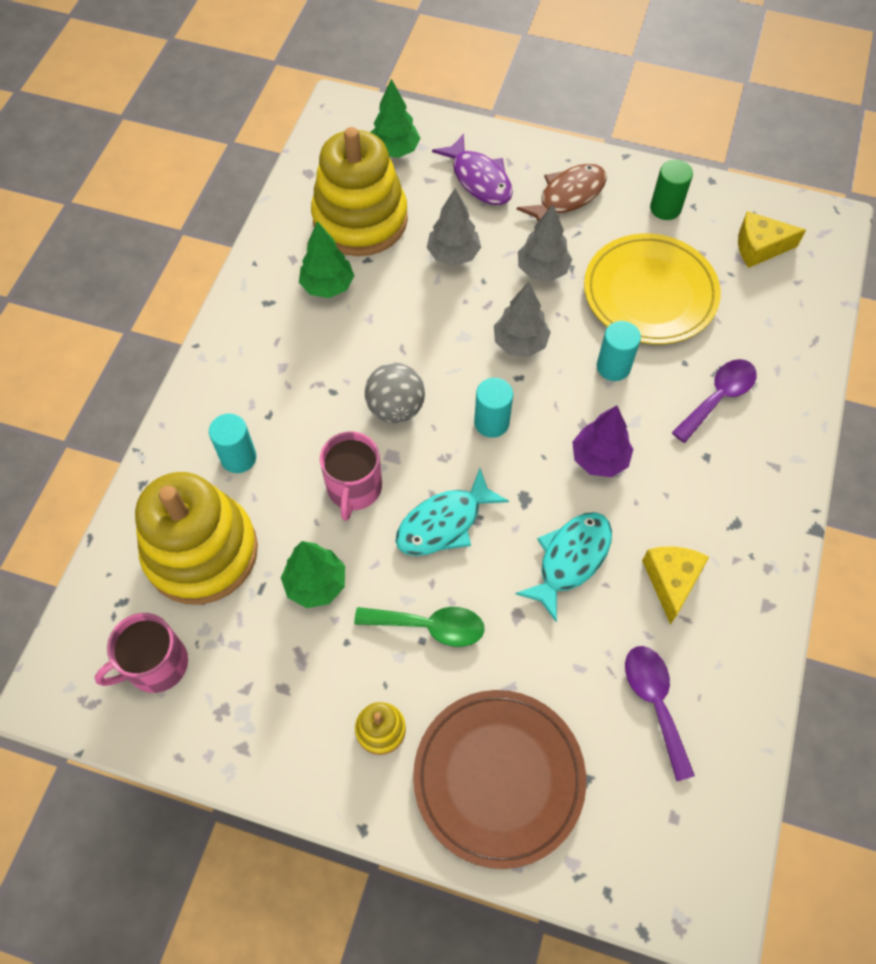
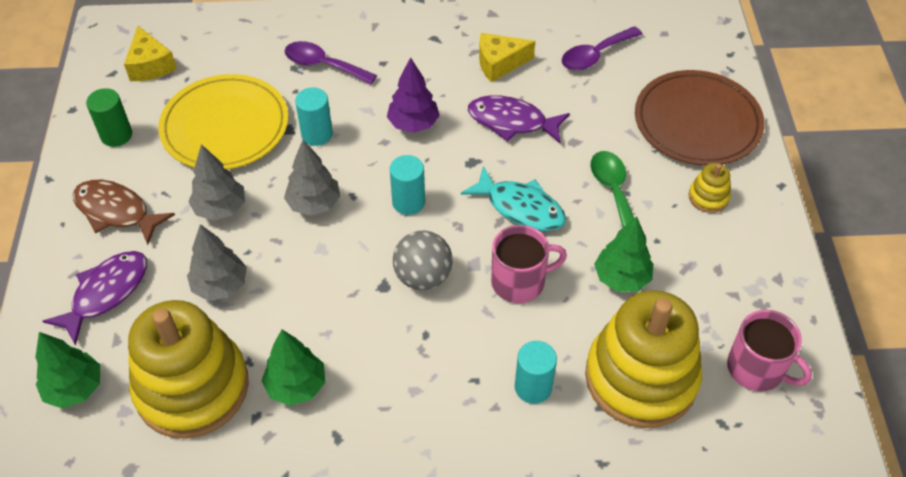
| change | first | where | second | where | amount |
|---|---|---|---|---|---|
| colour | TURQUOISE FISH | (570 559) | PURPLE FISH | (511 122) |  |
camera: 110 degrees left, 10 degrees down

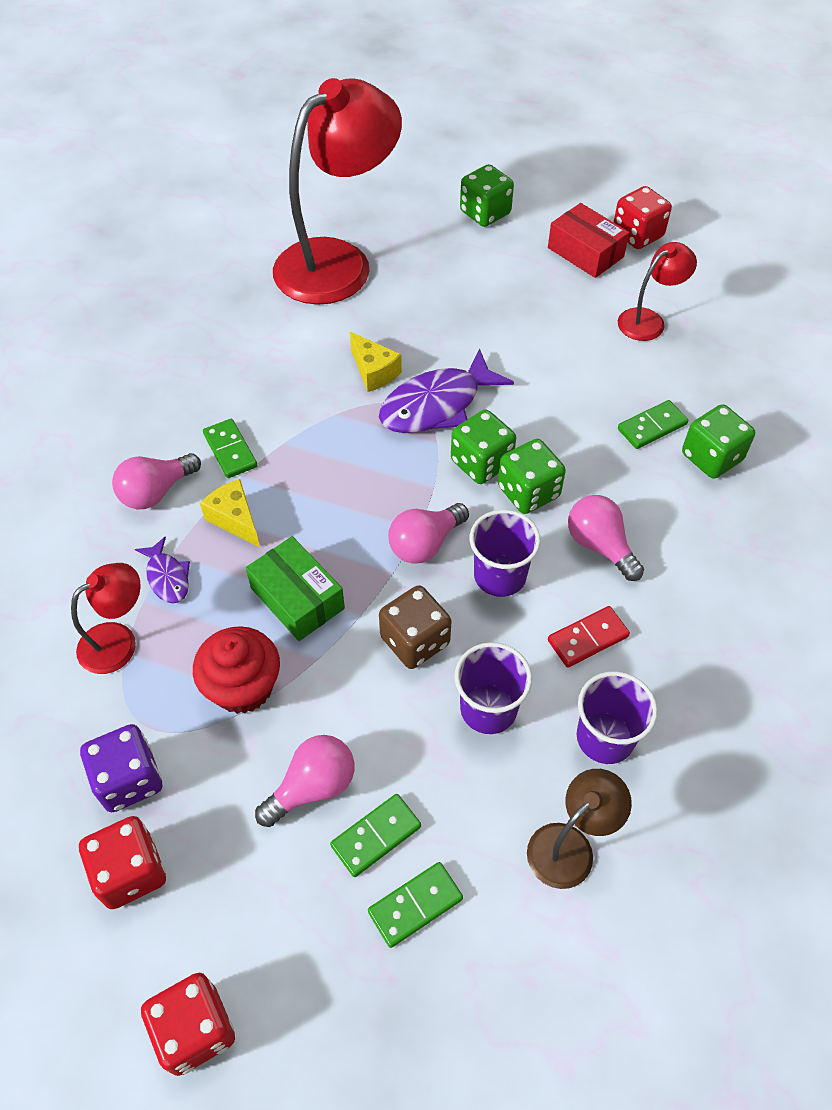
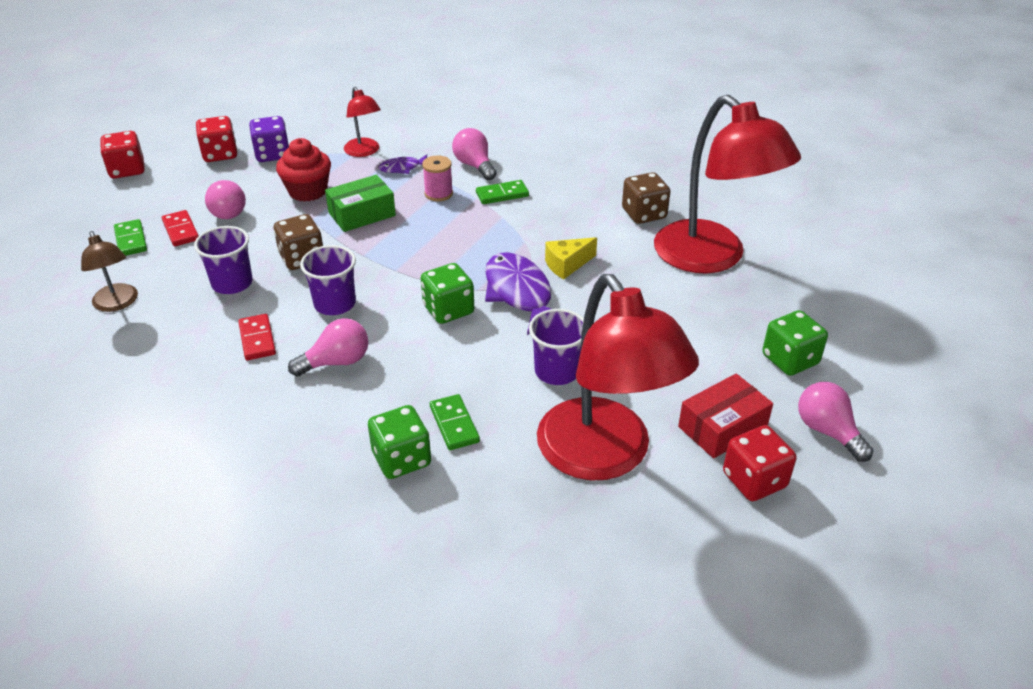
| change | first | where | second | where | amount |
|---|---|---|---|---|---|
| colour | GREEN DOMINO | (376 836) | RED DOMINO | (181 230) |  |
| exchanged | YELLOW CHEESE | (235 519) | PINK SPOOL | (438 194) |  |
| relocated | PURPLE CUP | (605 738) |  | (557 371) |  |
| size | RED LAMP | (648 320) |  | (604 456) | x2.16 |
| appeared |  |  | BROWN DICE | (644 214) |  |
| relocated | PINK LIGHT BULB | (425 544) |  | (828 431) |  |
| missing | GREEN DICE | (528 492) |  |  |  |
camera: 100 degrees right, 15 degrees down

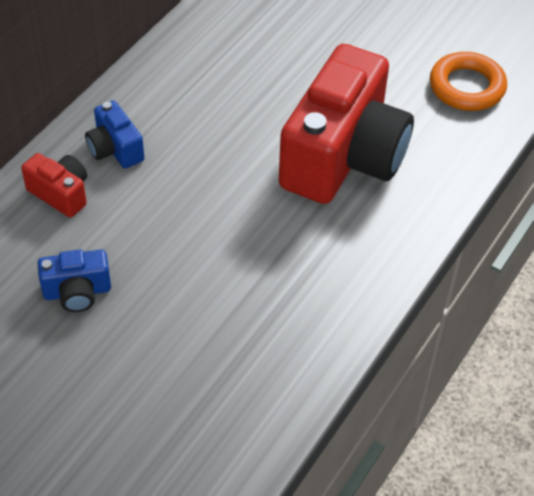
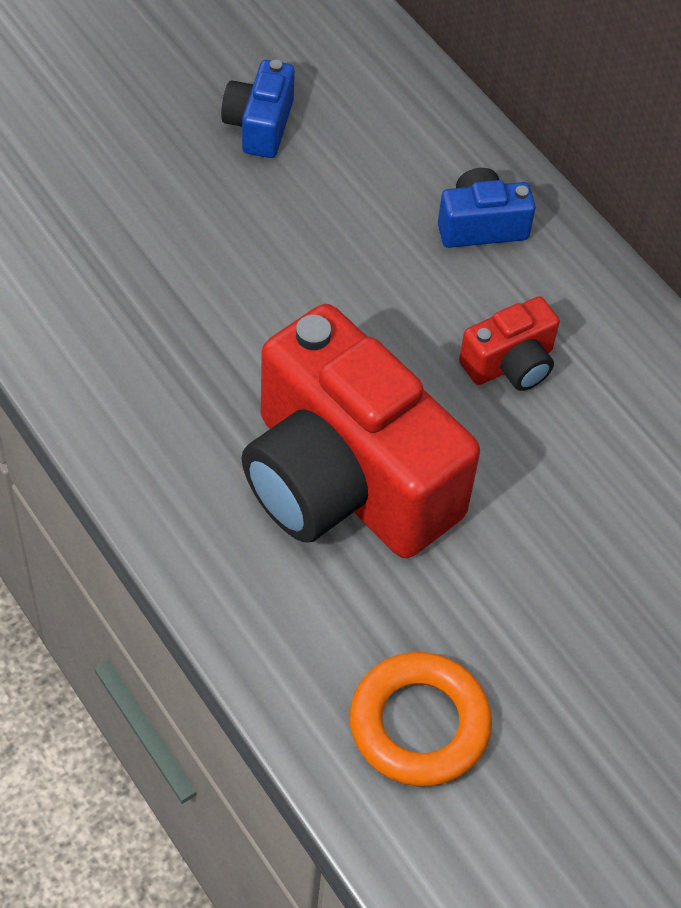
| change | first | where | second | where | amount |
|---|---|---|---|---|---|
| relocated | RED CAMERA | (60 193) |  | (510 364) |  |
camera: 110 degrees right, 5 degrees up

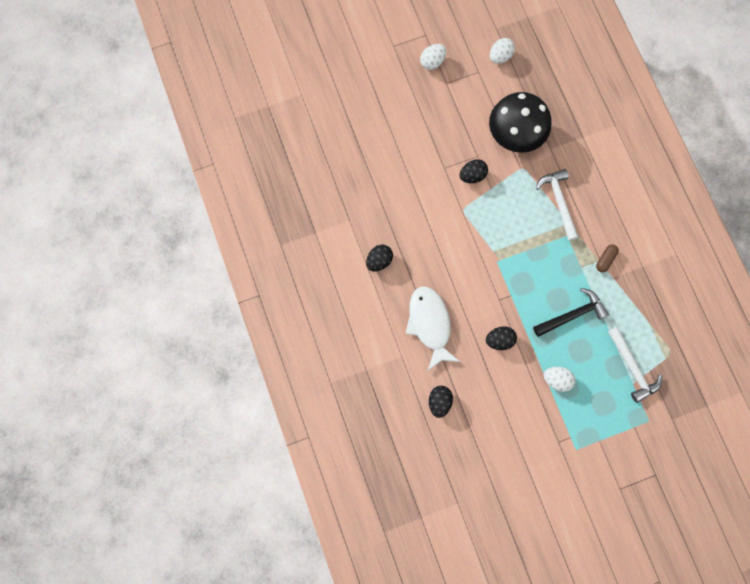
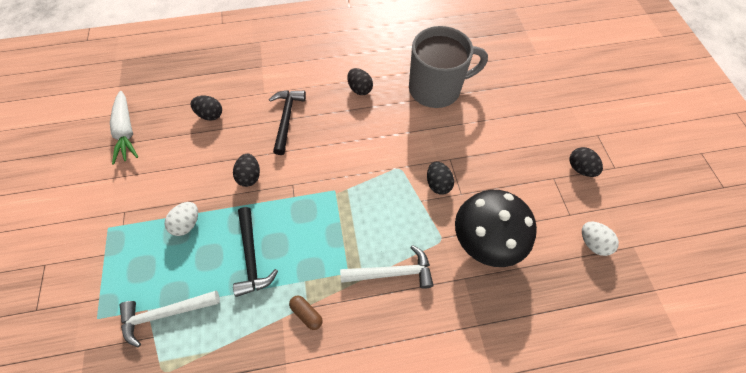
| change | first | where | second | where | amount |
|---|---|---|---|---|---|
| appeared |  |  | WHITE CARROT | (126 131) |  |
| exchanged | WHITE FISH | (430 324) | BLACK HAMMER | (286 119) |  |
| appeared |  |  | GREY MUG | (436 88) |  |
| colour | WHITE EGG | (432 62) | BLACK EGG | (580 168) |  |
camera: 100 degrees right, 15 degrees down

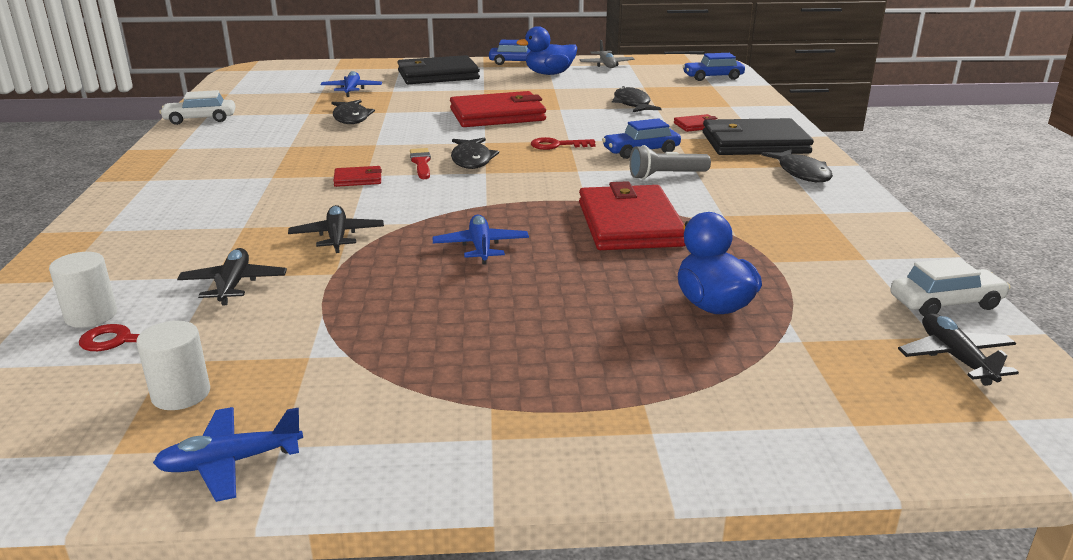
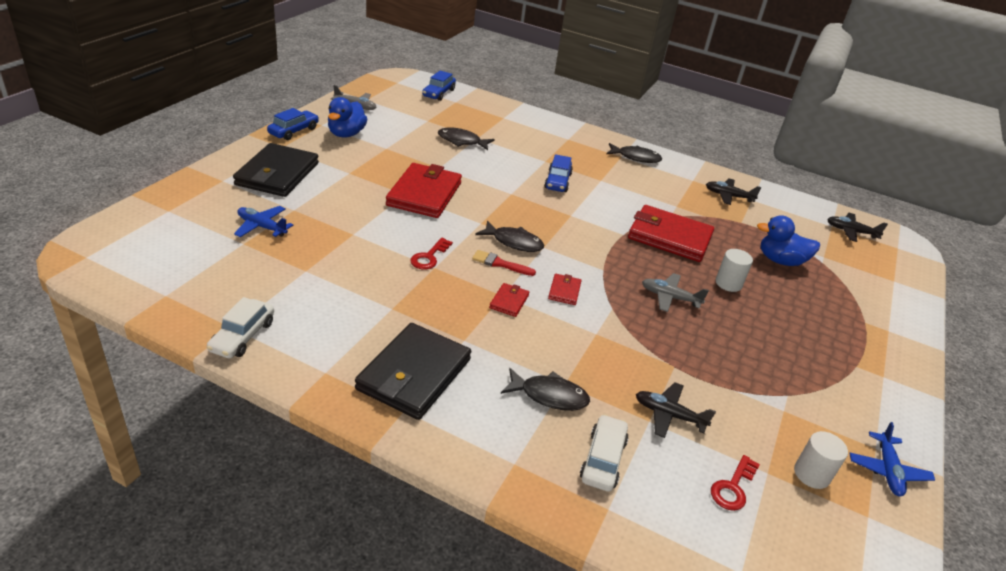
| change | first | where | second | where | amount |
|---|---|---|---|---|---|
| relocated | BLACK WALLET | (754 143) |  | (414 374) |  |
| relocated | RED KEY | (557 145) |  | (429 257) |  |
| relocated | BLACK FISH | (351 118) |  | (549 396) |  |
| relocated | RED WALLET | (697 125) |  | (564 291) |  |
| relocated | WHITE CAR | (945 303) |  | (603 459) |  |
| colour | BLUE PLANE | (481 247) | GREY PLANE | (670 297) |  |
| relocated | BLACK PLANE | (337 237) |  | (728 196) |  |
| relocated | WHITE CYLINDER | (91 315) |  | (728 283) |  |
| missing | GREY FLASHLIGHT | (665 175) |  |  |  |
camera: 65 degrees left, 10 degrees up

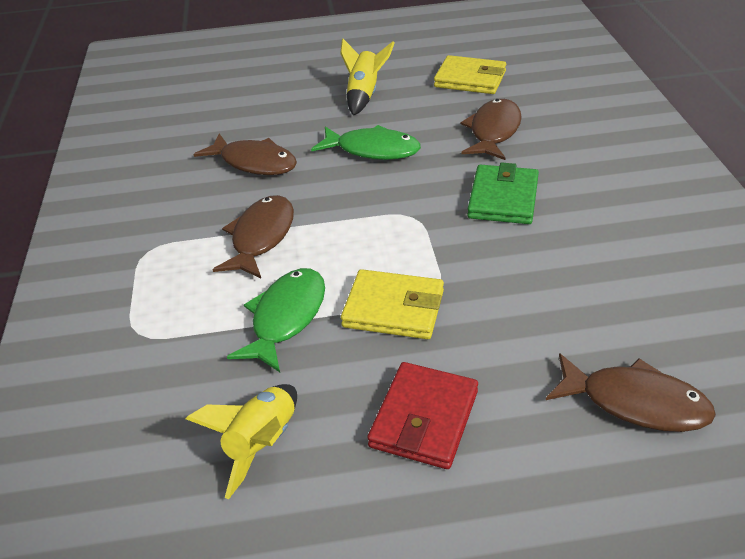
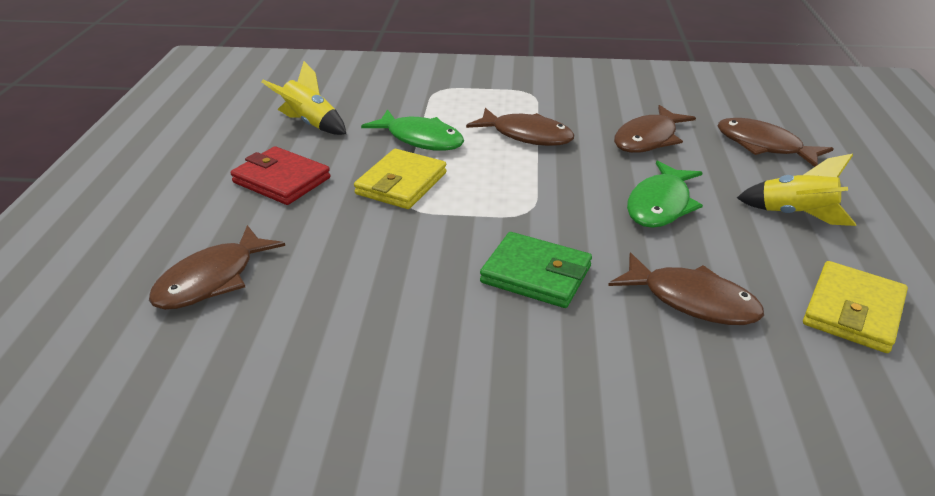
| change | first | where | second | where | amount |
|---|---|---|---|---|---|
| appeared |  |  | BROWN FISH | (763 146) |  |
camera: 100 degrees right, 5 degrees down

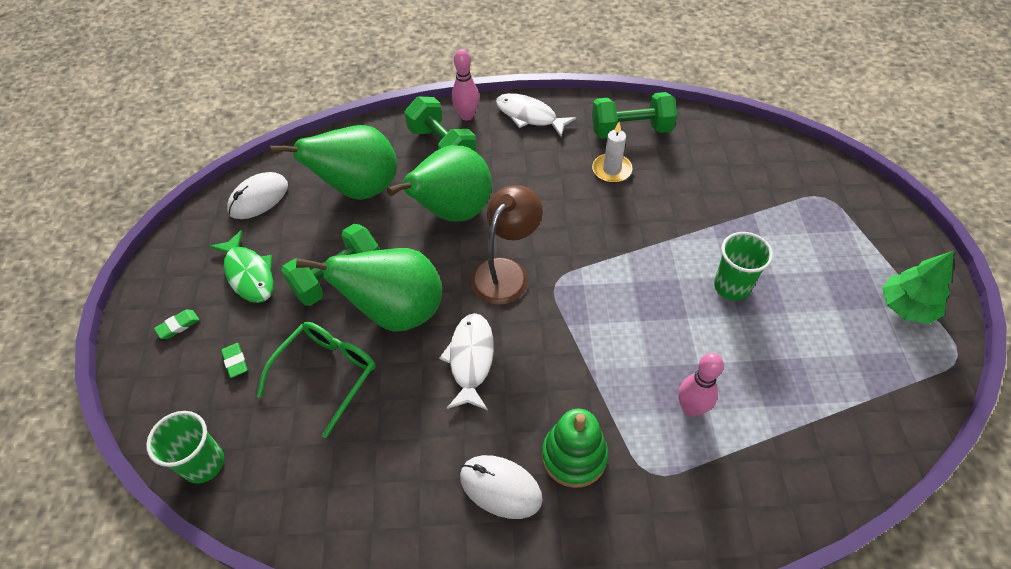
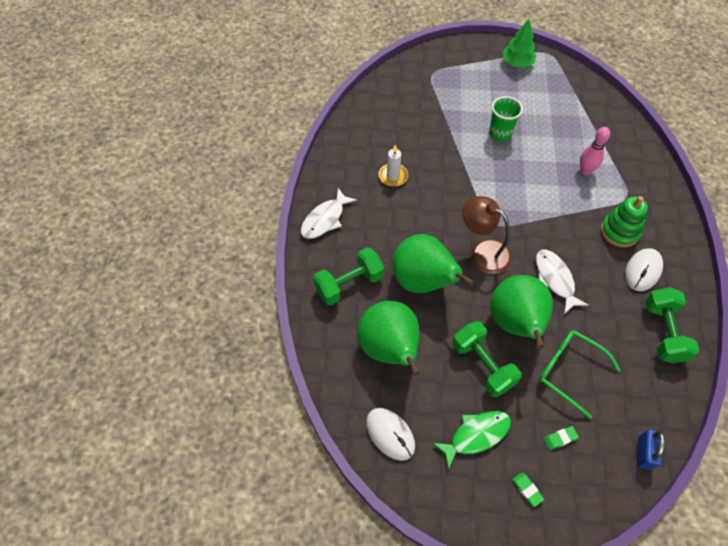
| change | first | where | second | where | amount |
|---|---|---|---|---|---|
| spun | WHITE FISH | (471 359) |  | (555 279) | 60 degrees clockwise |
| exchanged | GREEN CUP | (203 463) | BLUE PADLOCK | (644 453) |  |
| relocated | GREEN DUMBBELL | (631 130) |  | (663 332) |  |
| missing | PINK BOWLING PIN | (467 116) |  |  |  |
camera: 85 degrees left, 5 degrees up

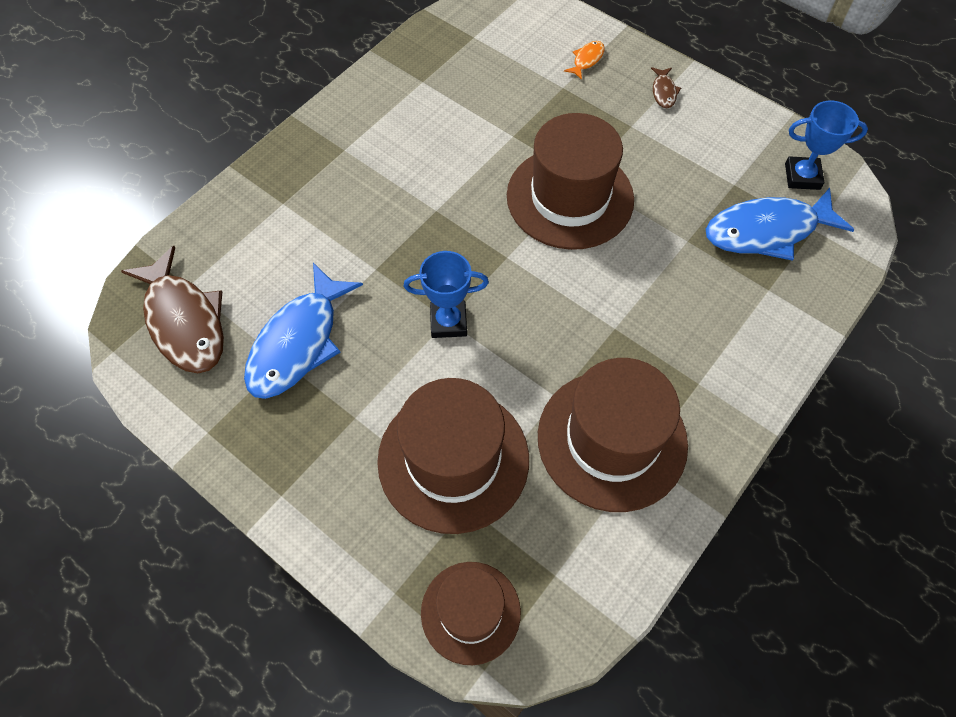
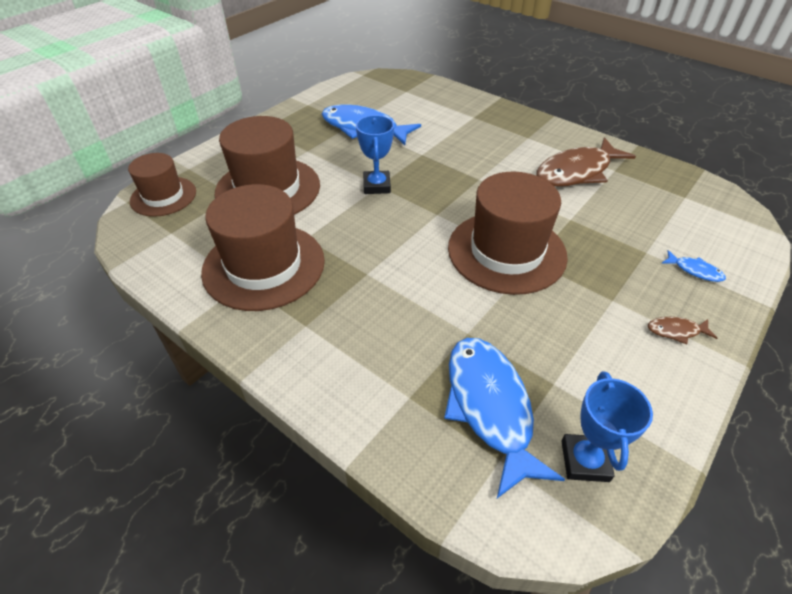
| change | first | where | second | where | amount |
|---|---|---|---|---|---|
| relocated | BROWN FISH | (184 321) |  | (577 172) |  |
| colour | ORANGE FISH | (587 60) | BLUE FISH | (695 271) |  |
camera: 90 degrees right, 15 degrees down

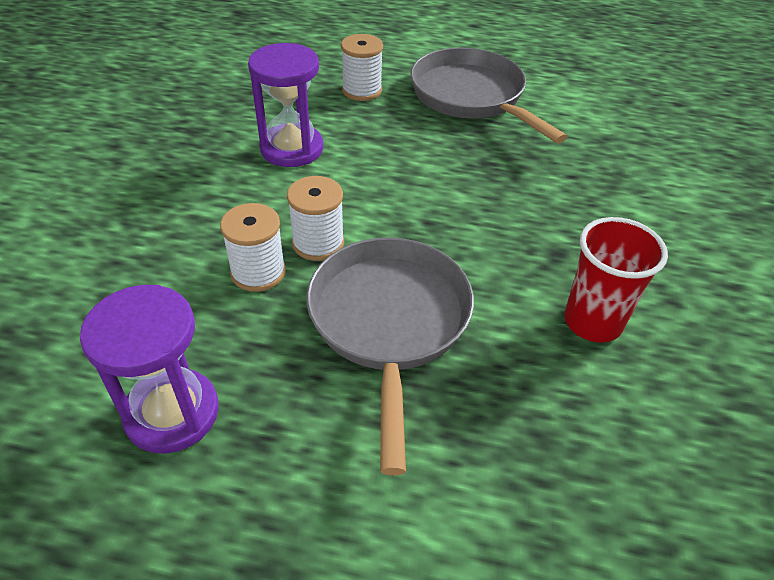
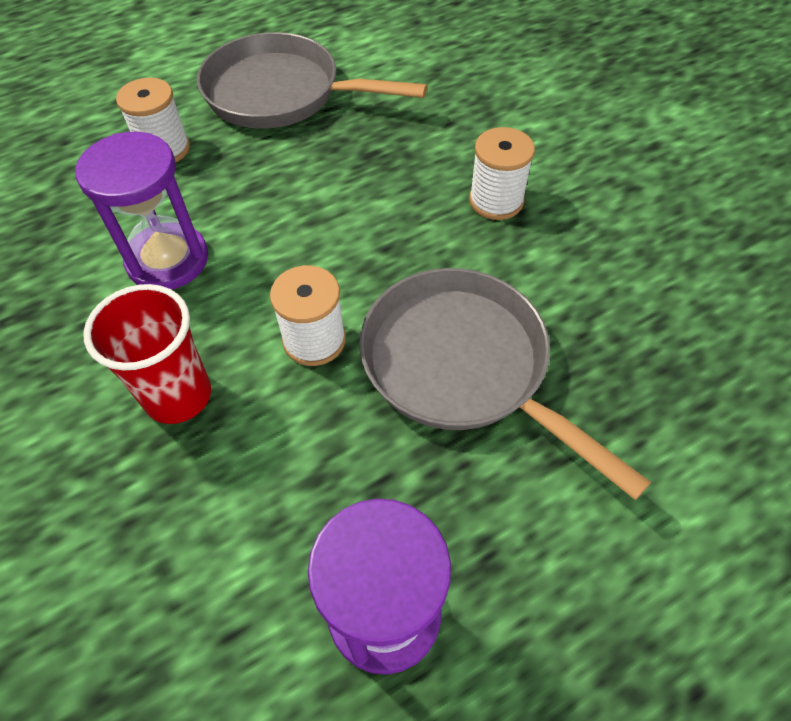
| change | first | where | second | where | amount |
|---|---|---|---|---|---|
| relocated | RED CUP | (592 322) |  | (178 396) |  |
| relocated | WHITE SPOOL | (258 272) |  | (496 201) |  |
camera: 40 degrees left, 10 degrees up

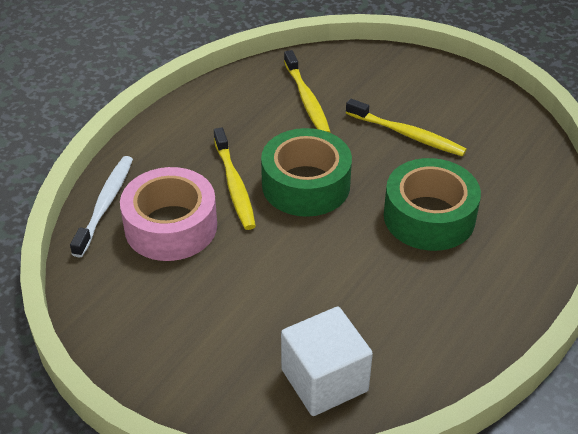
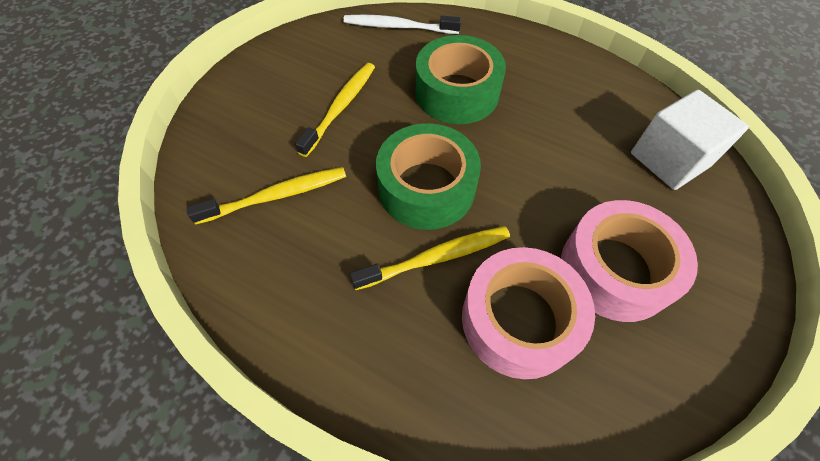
| change | first | where | second | where | amount |
|---|---|---|---|---|---|
| relocated | WHITE TOOTHBRUSH | (105 204) |  | (398 27) |  |
| appeared |  |  | PINK TAPE | (615 269) |  |
camera: 95 degrees left, 15 degrees up

